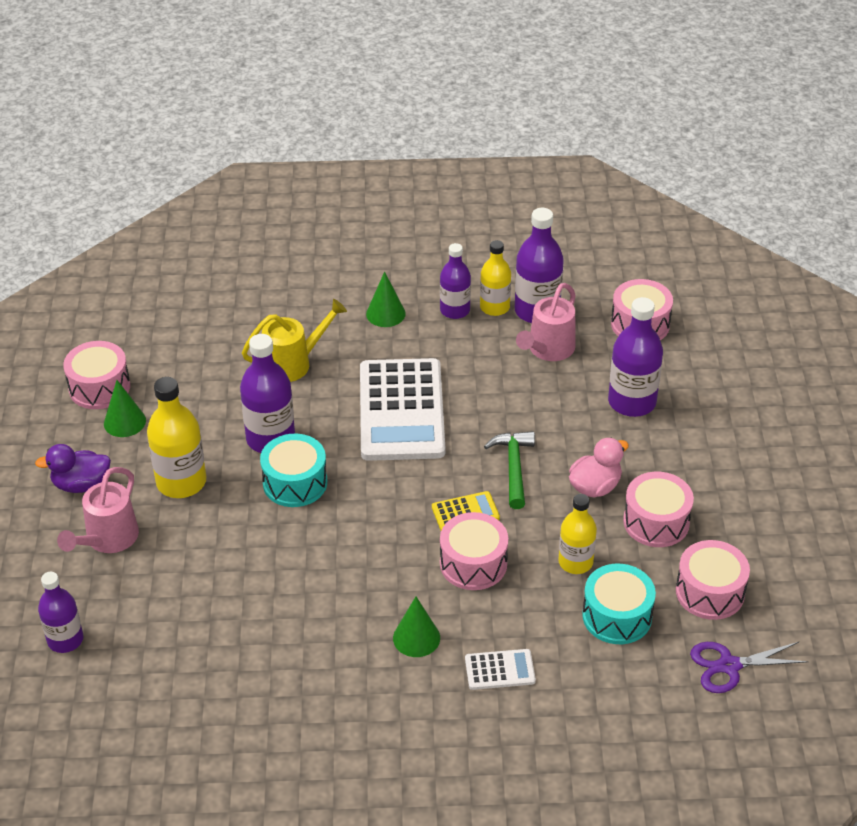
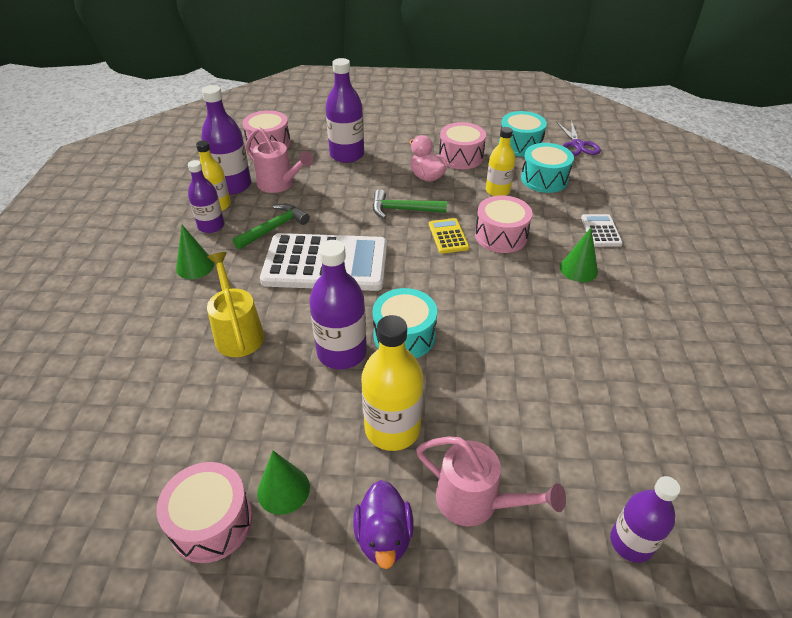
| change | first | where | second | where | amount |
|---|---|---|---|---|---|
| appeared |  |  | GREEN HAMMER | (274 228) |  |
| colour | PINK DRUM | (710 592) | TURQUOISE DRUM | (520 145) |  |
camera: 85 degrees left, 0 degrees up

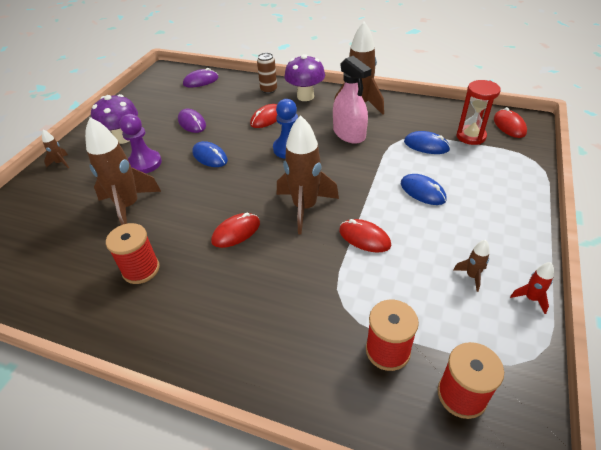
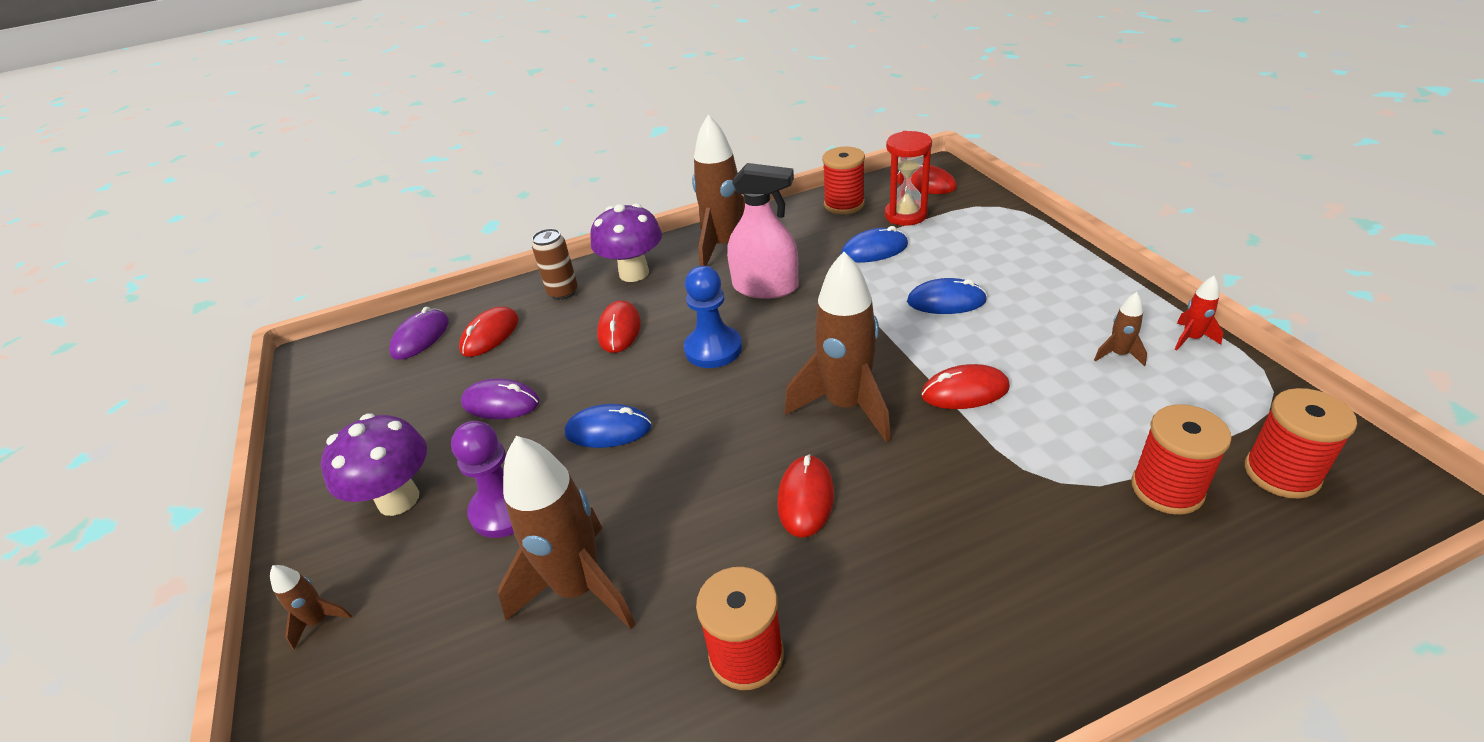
| change | first | where | second | where | amount |
|---|---|---|---|---|---|
| appeared |  |  | RED MOUSE | (490 335) |  |
| appeared |  |  | RED SPOOL | (844 204) |  |
camera: 40 degrees left, 5 degrees down

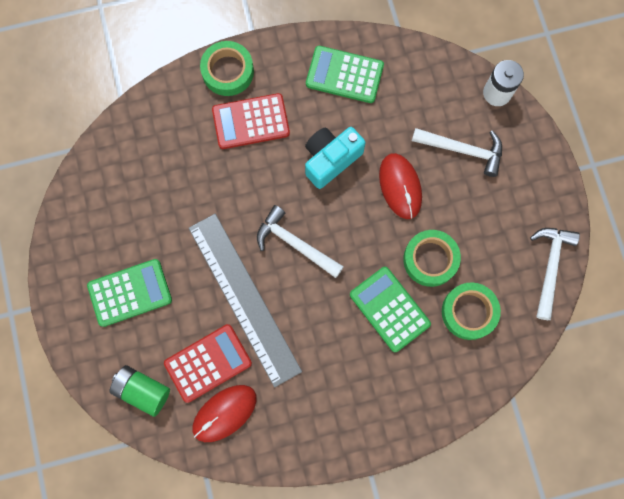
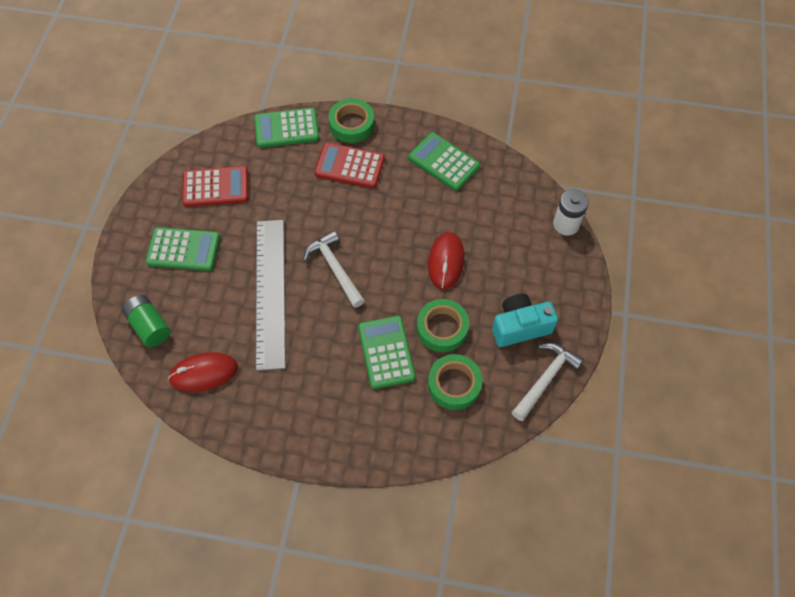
| change | first | where | second | where | amount |
|---|---|---|---|---|---|
| relocated | RED CALCULATOR | (208 363) |  | (216 187) |  |
| appeared |  |  | GREEN CALCULATOR | (286 128) |  |
| relocated | TURQUOISE CAMERA | (330 159) |  | (520 326) |  |
| missing | WHITE HAMMER | (463 150) |  |  |  |
camera: 25 degrees right, 15 degrees down

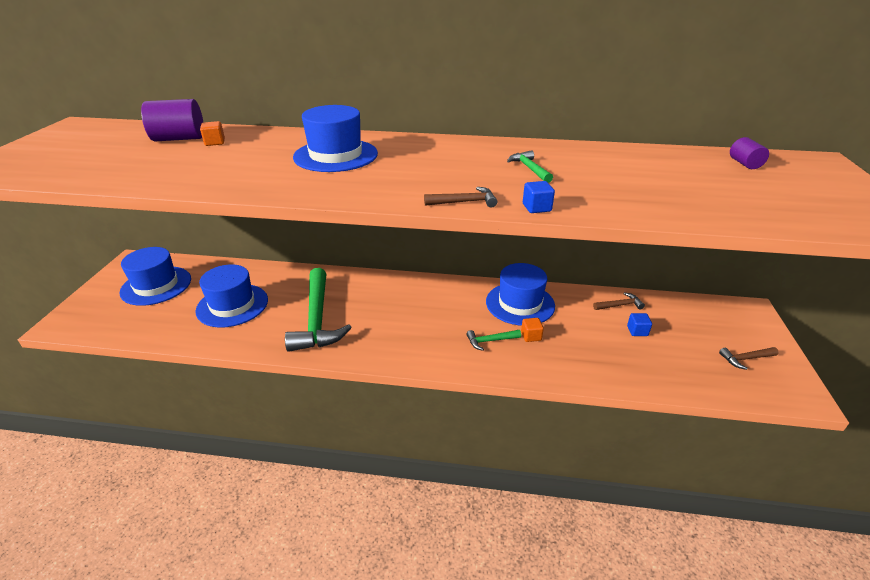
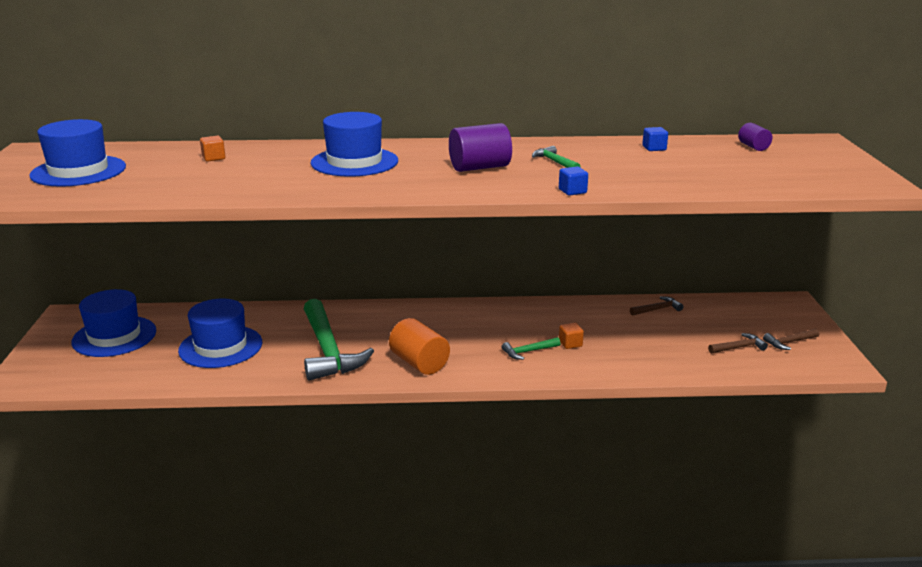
| change | first | where | second | where | amount |
|---|---|---|---|---|---|
| relocated | BLUE HAT | (520 303) |  | (78 171) |  |
| appeared |  |  | ORANGE CYLINDER | (419 363) |  |
| relocated | PURPLE CYLINDER | (179 138) |  | (479 167) |  |
| relocated | BLUE CUBE | (637 331) |  | (654 148) |  |
| relocated | BROWN HAMMER | (464 202) |  | (739 347) |  |
camera: 10 degrees left, 10 degrees down

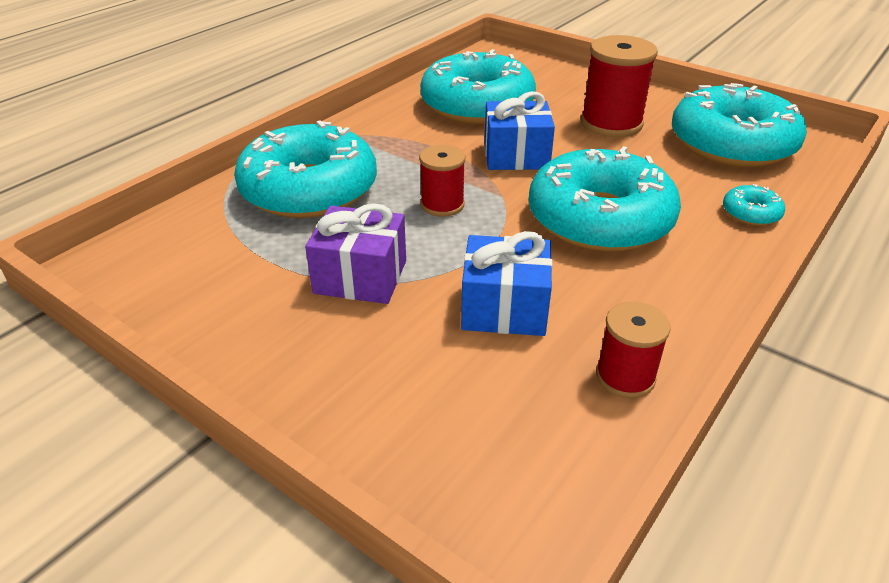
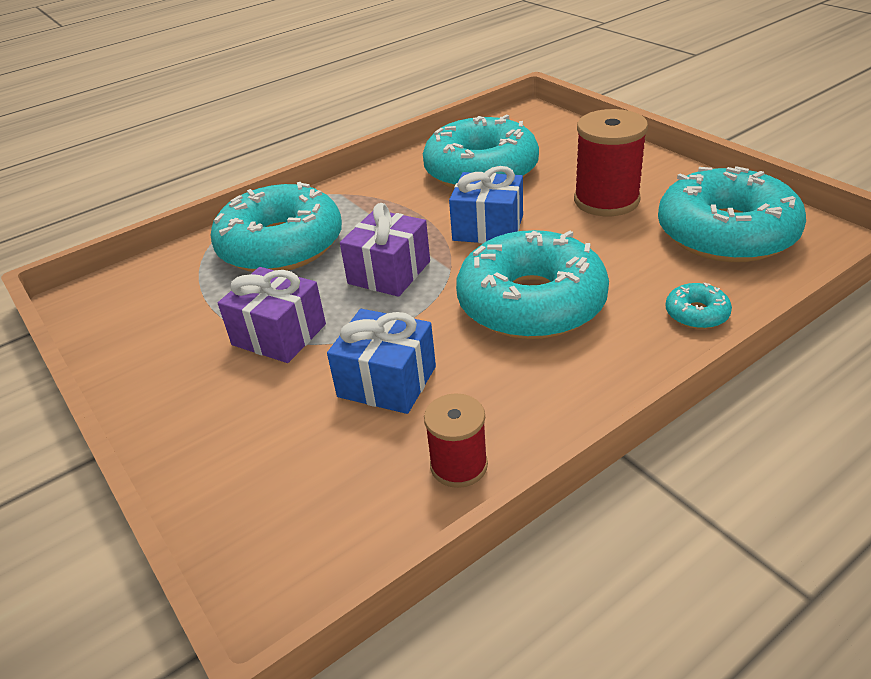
| change | first | where | second | where | amount |
|---|---|---|---|---|---|
| exchanged | RED SPOOL | (442 205) | PURPLE GIFT | (389 272) |  |
camera: 20 degrees right, 0 degrees up

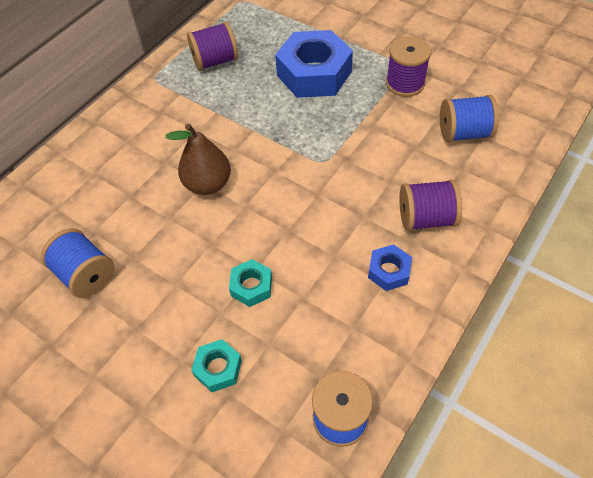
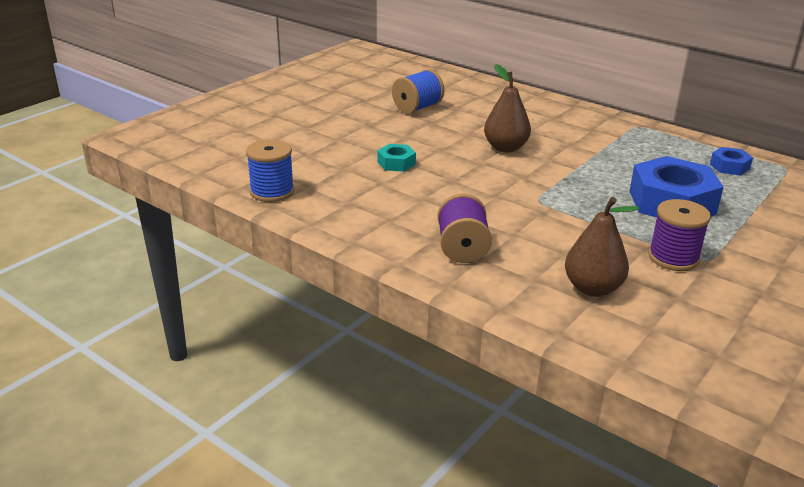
| change | first | where | second | where | amount |
|---|---|---|---|---|---|
| exchanged | BLUE SPOOL | (464 133) | BROWN PEAR | (592 288) |  |
| relocated | BLUE NUT | (389 271) |  | (729 166) |  |
| missing | PURPLE SPOOL | (215 61) |  |  |  |
| missing | TURQUOISE NUT | (218 368) |  |  |  |
camera: 90 degrees right, 25 degrees down

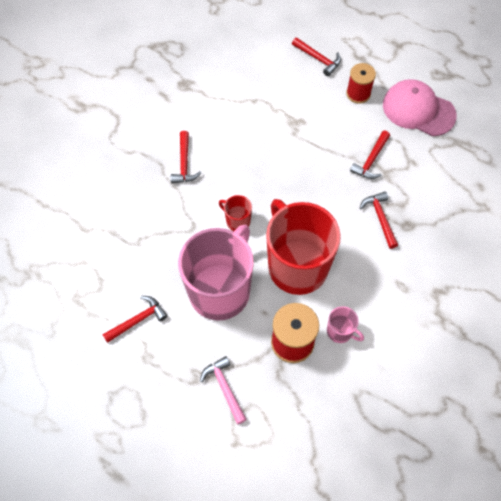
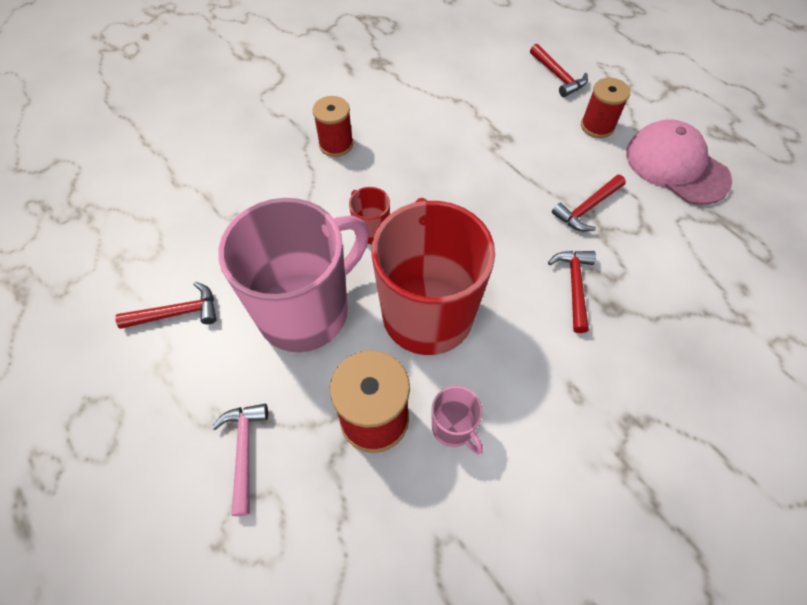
| change | first | where | second | where | amount |
|---|---|---|---|---|---|
| exchanged | RED HAMMER | (184 163) | RED SPOOL | (336 144) |  |
camera: 20 degrees right, 5 degrees down

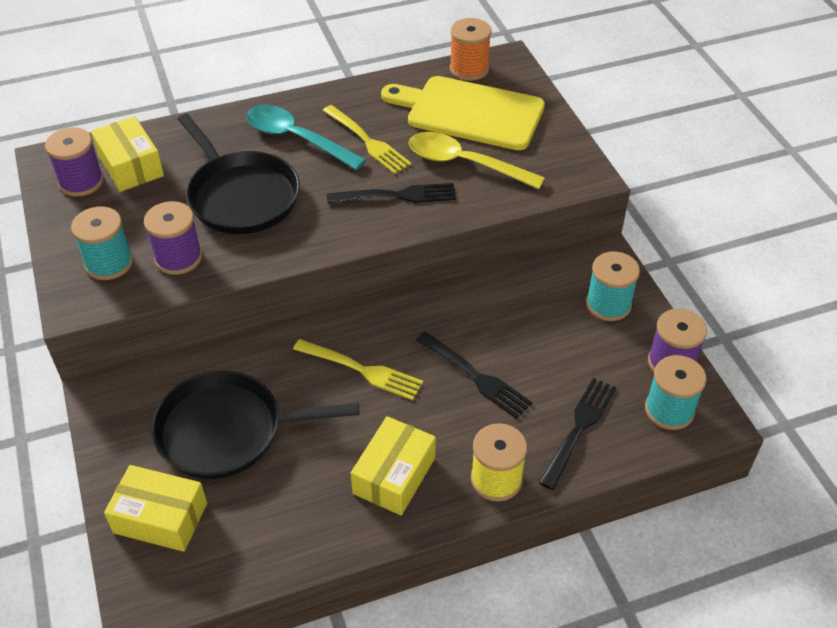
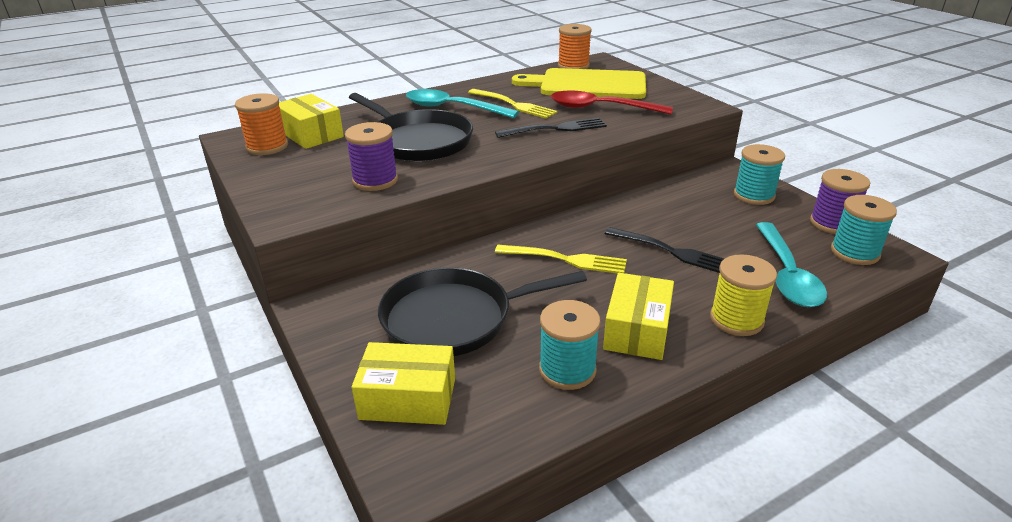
| change | first | where | second | where | amount |
|---|---|---|---|---|---|
| colour | PURPLE SPOOL | (81 182) | ORANGE SPOOL | (267 147) |  |
| relocated | TURQUOISE SPOOL | (109 263) |  | (567 370) |  |
| colour | YELLOW SPOON | (465 163) | RED SPOON | (601 108) |  |
| exchanged | BLACK FORK | (579 428) | TURQUOISE SPOON | (786 274) |  |
camera: 10 degrees left, 15 degrees down

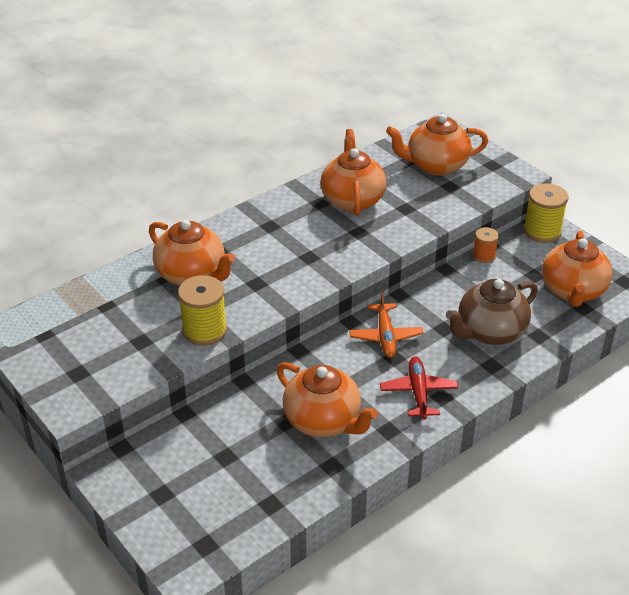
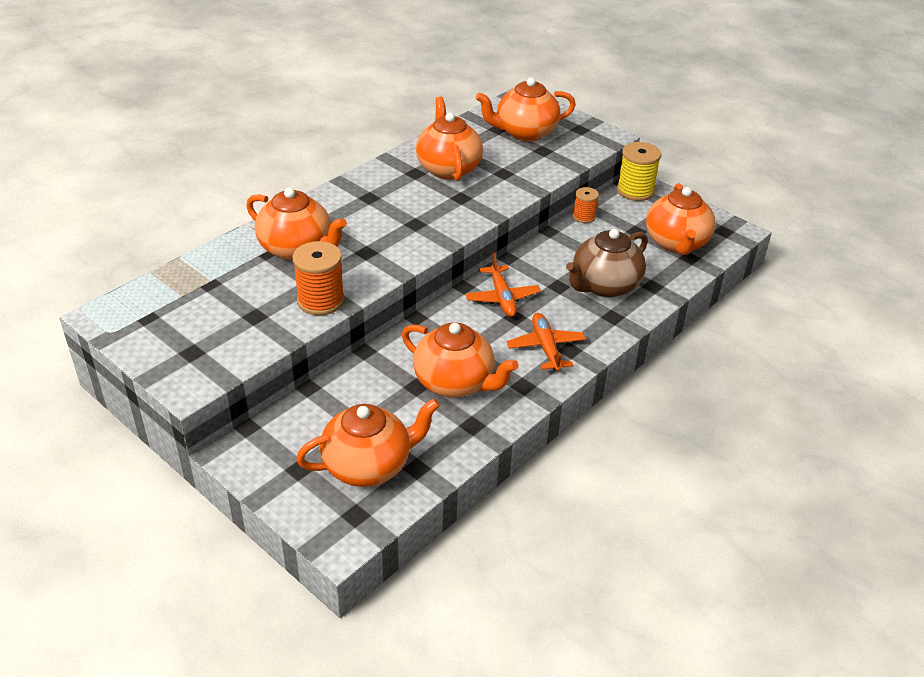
| change | first | where | second | where | amount |
|---|---|---|---|---|---|
| colour | YELLOW SPOOL | (204 330) | ORANGE SPOOL | (320 301) |  |
| appeared |  |  | ORANGE TEAPOT | (368 465) |  |
| colour | RED PLANE | (418 392) | ORANGE PLANE | (546 347) |  |
camera: 10 degrees left, 0 degrees up

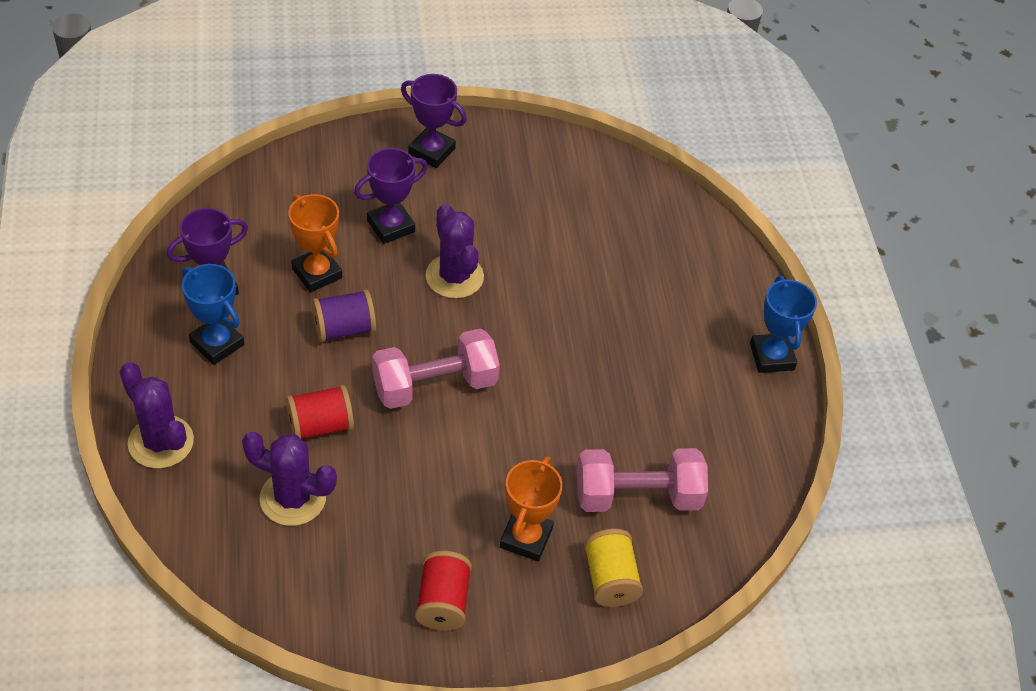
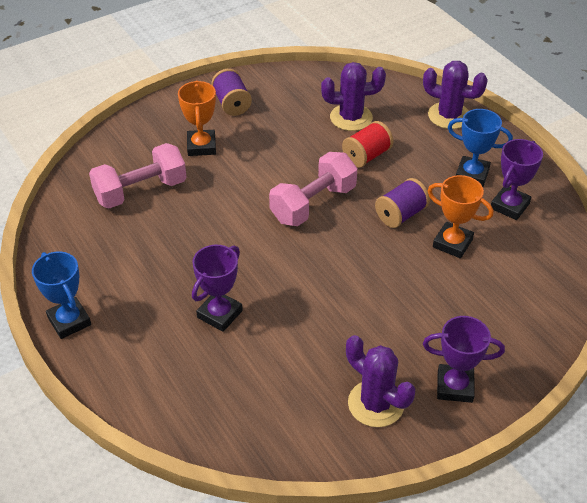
| change | first | where | second | where | amount |
|---|---|---|---|---|---|
| relocated | PURPLE TROPHY | (391 226) |  | (219 314) |  |
| colour | RED SPOOL | (443 602) | PURPLE SPOOL | (232 104) |  |
| relocated | PURPLE CACTUS | (454 276) |  | (376 404) |  |
| missing | YELLOW SPOOL | (610 579) |  |  |  |
camera: 160 degrees right, 5 degrees down

